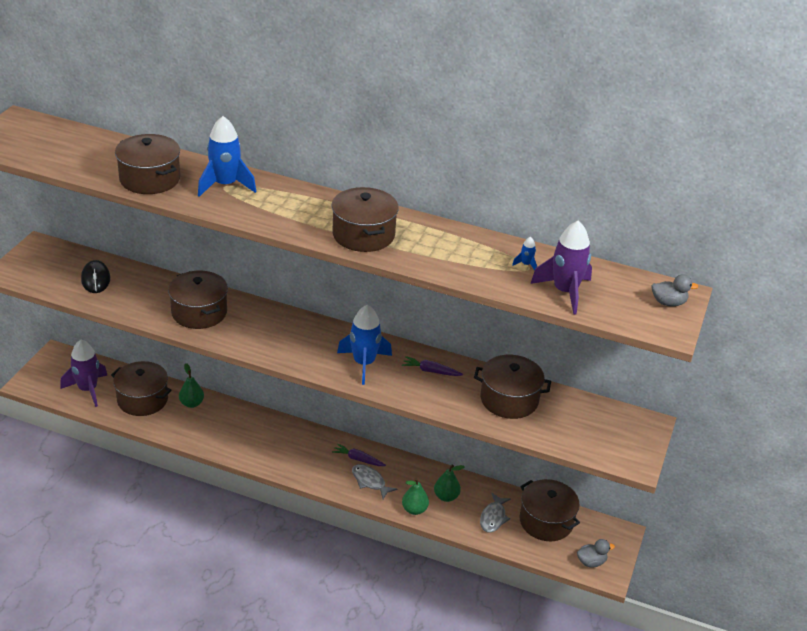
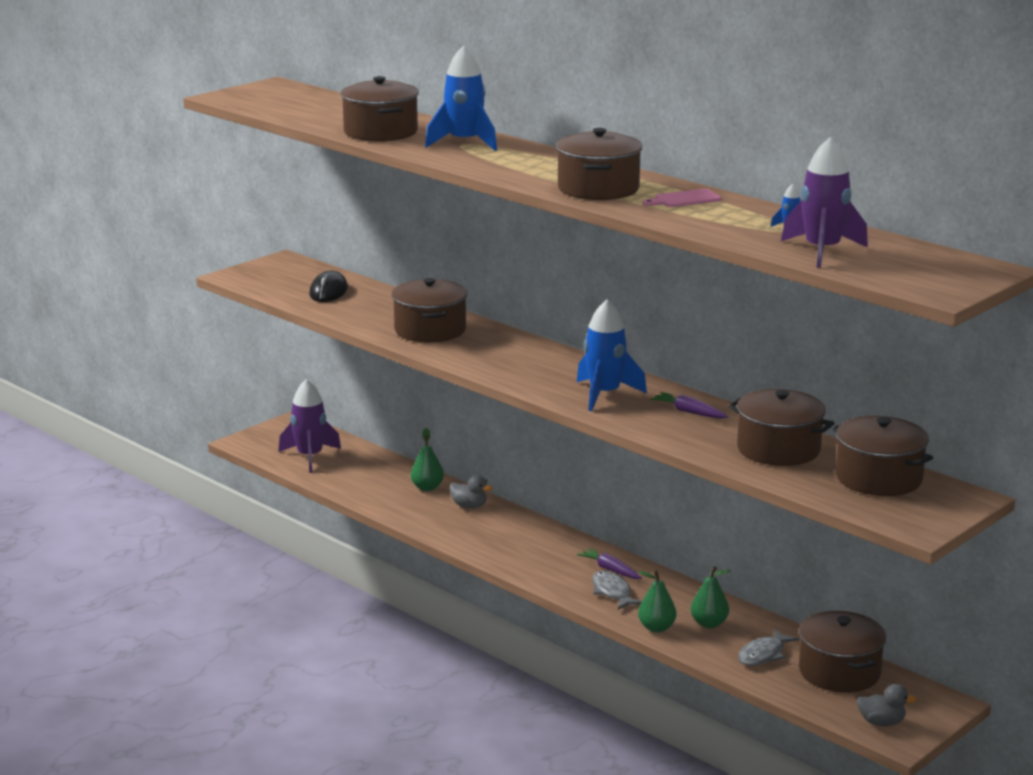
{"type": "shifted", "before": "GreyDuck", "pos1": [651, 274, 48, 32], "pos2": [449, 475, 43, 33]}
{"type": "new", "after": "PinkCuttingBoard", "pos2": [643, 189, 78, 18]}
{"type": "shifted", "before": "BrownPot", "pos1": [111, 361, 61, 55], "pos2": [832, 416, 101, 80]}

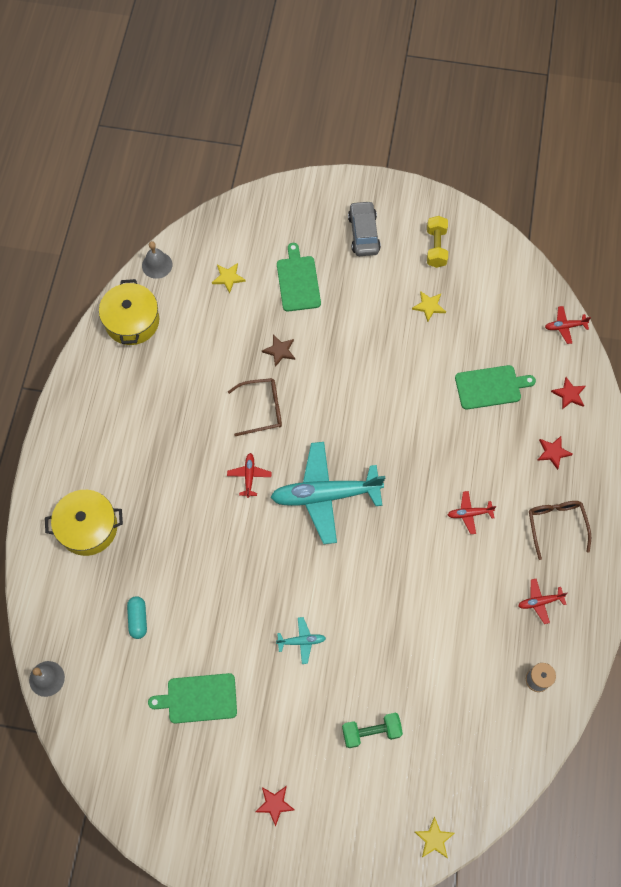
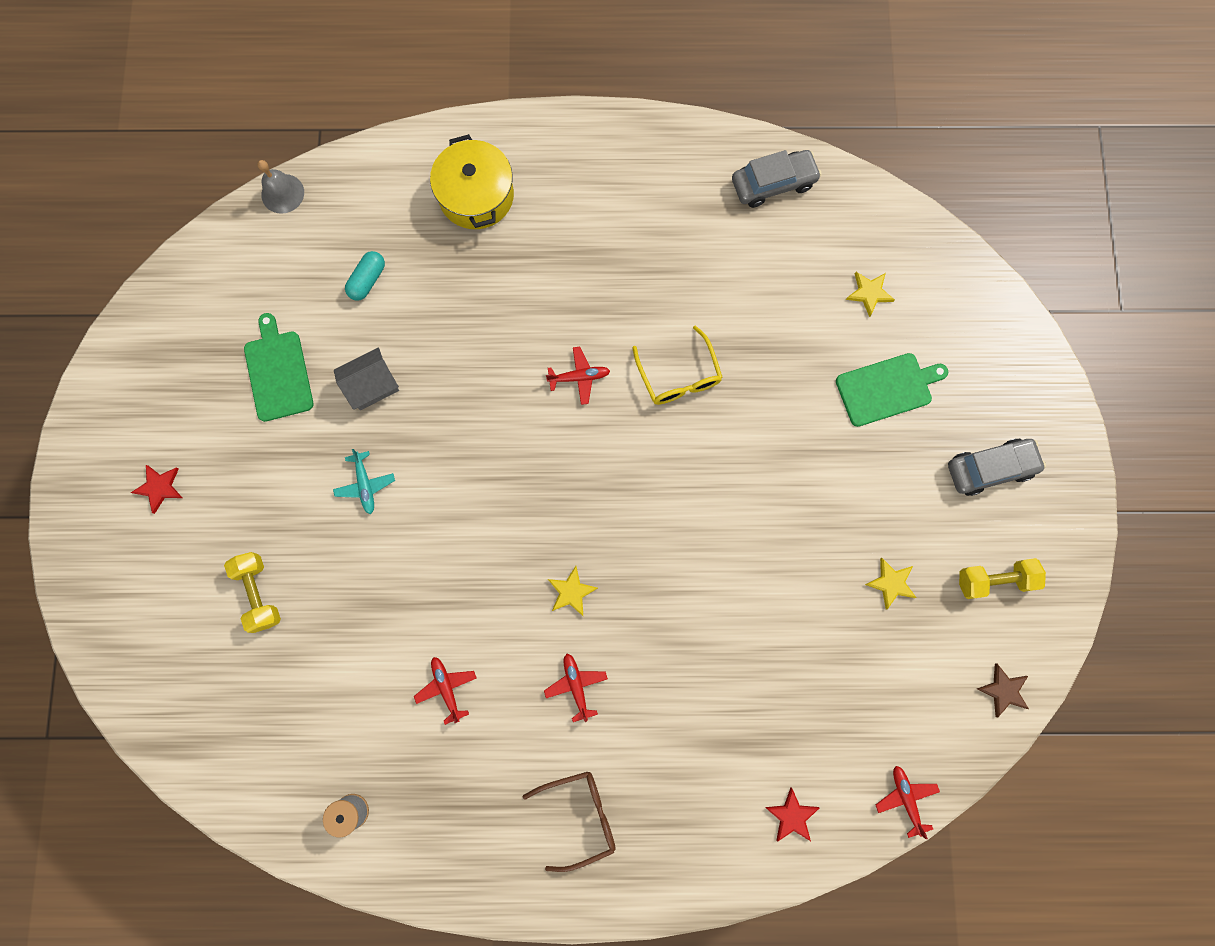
{"type": "repainted", "before": "GreenDumbbell", "after": "YellowDumbbell", "pos1": [342, 713, 61, 35], "pos2": [224, 552, 57, 81]}
{"type": "new", "after": "GreyHouse", "pos2": [334, 348, 65, 62]}
{"type": "rotated", "before": "TurquoiseCapsule", "pos1": [127, 596, 20, 43], "pos2": [345, 251, 40, 50], "turn": -45}
{"type": "shifted", "before": "RedPlane", "pos1": [518, 579, 50, 45], "pos2": [414, 657, 63, 68]}
{"type": "shifted", "before": "YellowStar", "pos1": [415, 817, 39, 41], "pos2": [548, 566, 50, 50]}
{"type": "repainted", "before": "BrownGlasses", "after": "YellowGlasses", "pos1": [228, 378, 54, 58], "pos2": [632, 325, 91, 80]}
{"type": "swapped", "before": "YellowPot", "after": "GreyCar", "pos1": [99, 279, 60, 66], "pos2": [732, 150, 90, 58]}
{"type": "shifted", "before": "BrownStar", "pos1": [262, 335, 33, 32], "pos2": [977, 663, 52, 54]}
{"type": "gone", "before": "GreyBell", "pos1": [142, 241, 30, 38]}
{"type": "gone", "before": "TurquoisePlane", "pos1": [270, 442, 115, 102]}
{"type": "gone", "before": "GreenCuttingBoard", "pos1": [455, 365, 81, 45]}
{"type": "gone", "before": "RedStar", "pos1": [537, 436, 36, 34]}

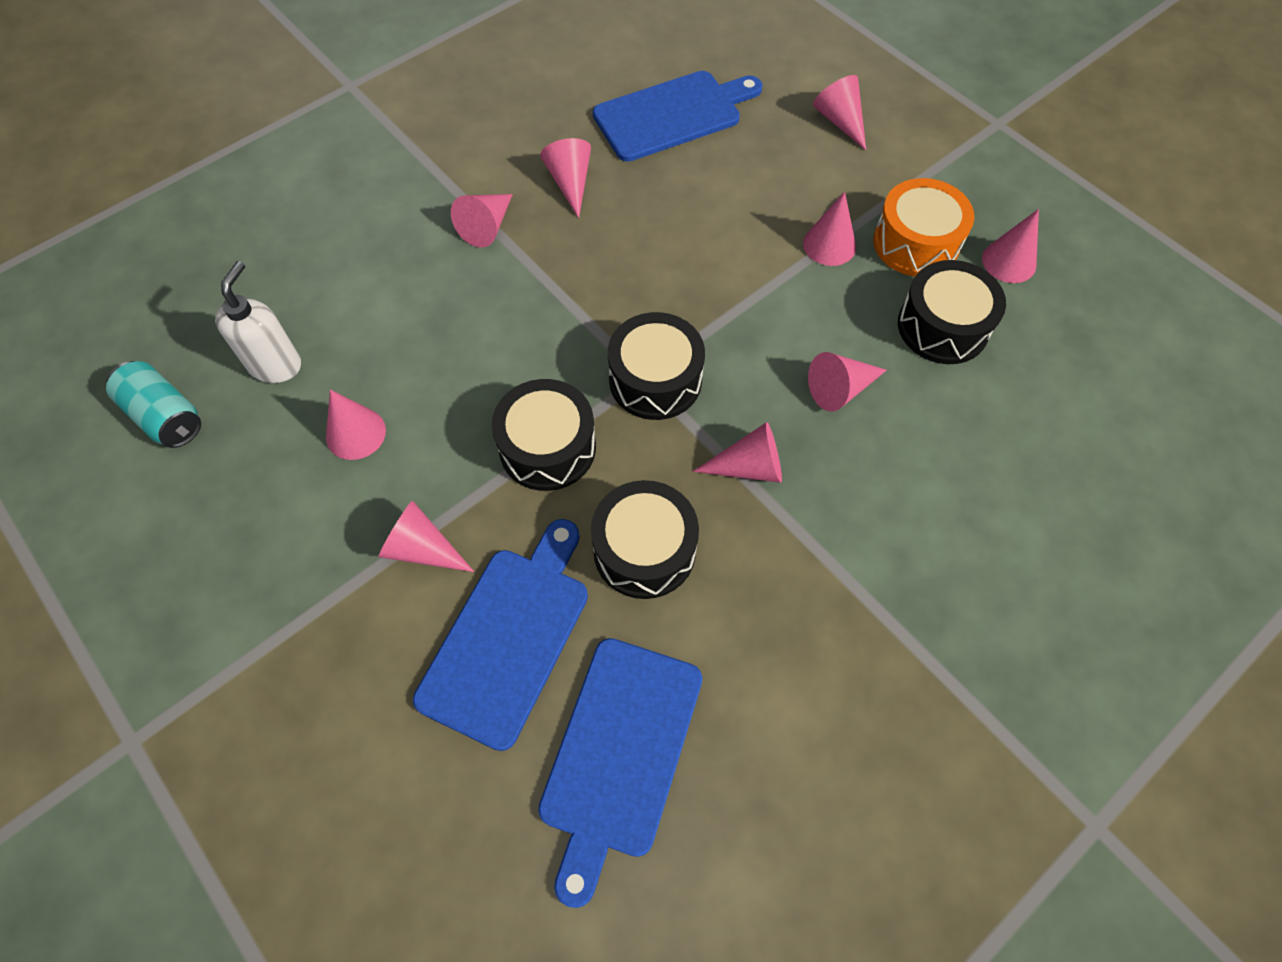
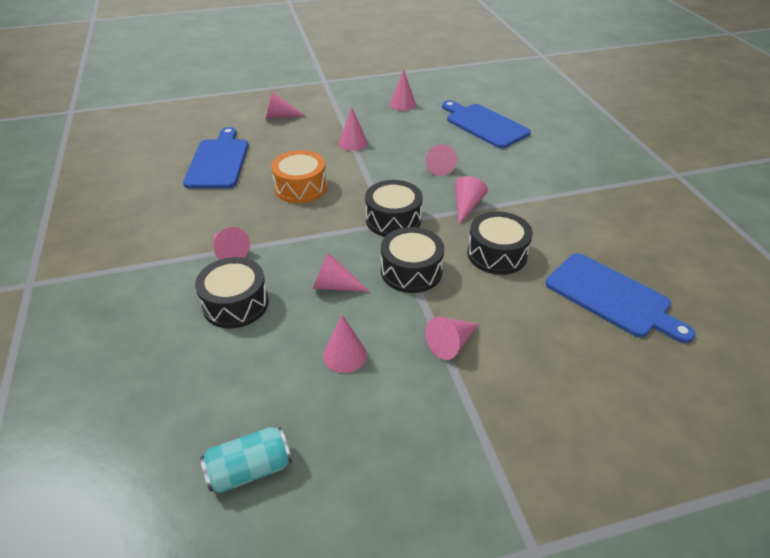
{"type": "shifted", "before": "BlackDrum", "pos1": [898, 260, 108, 104], "pos2": [195, 257, 74, 71]}
{"type": "shifted", "before": "OrangeDrum", "pos1": [873, 178, 101, 99], "pos2": [271, 150, 56, 53]}
{"type": "shifted", "before": "PinkCone", "pos1": [540, 138, 51, 80], "pos2": [313, 252, 57, 40]}
{"type": "shifted", "before": "BlueCuttingBoard", "pos1": [413, 519, 175, 232], "pos2": [442, 100, 89, 49]}
{"type": "gone", "before": "WhiteSoapDispenser", "pos1": [215, 261, 86, 122]}

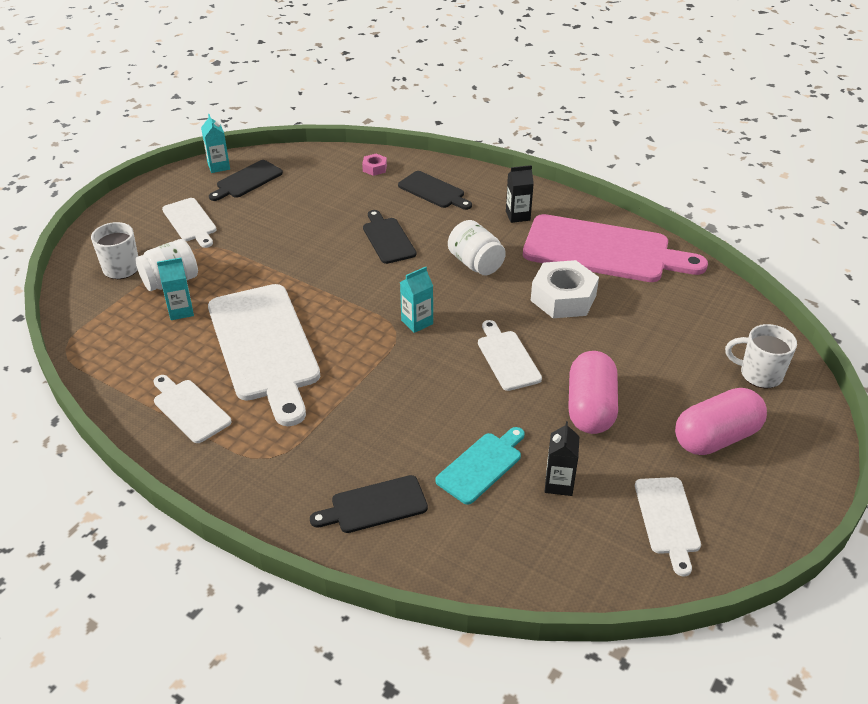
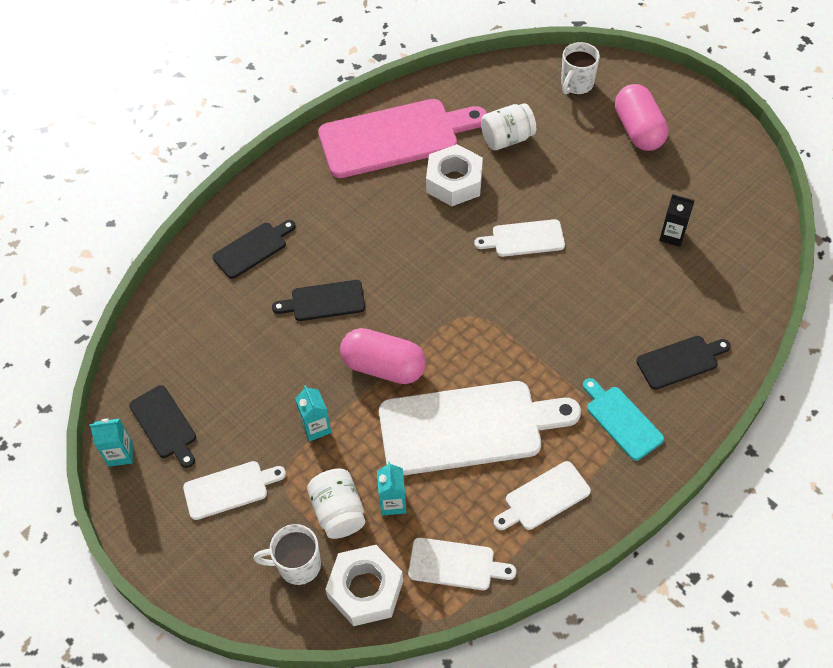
{"type": "shifted", "before": "TurquoiseCarton", "pos1": [400, 267, 33, 66], "pos2": [295, 385, 37, 56]}
{"type": "rotated", "before": "PinkCuttingBoard", "pos1": [523, 214, 185, 68], "pos2": [318, 99, 169, 79], "turn": 45}
{"type": "new", "after": "WhiteNut", "pos2": [325, 545, 78, 81]}
{"type": "shifted", "before": "PinkCapsule", "pos1": [568, 351, 50, 83], "pos2": [340, 328, 86, 56]}
{"type": "shifted", "before": "WhiteCuttingBoard", "pos1": [635, 477, 66, 99], "pos2": [408, 538, 108, 52]}
{"type": "shifted", "before": "WhiteJar", "pos1": [448, 220, 58, 55], "pos2": [481, 103, 55, 47]}
{"type": "shifted", "before": "TurquoiseCuttingBoard", "pos1": [436, 427, 89, 77], "pos2": [583, 378, 81, 83]}
{"type": "rotated", "before": "BlackCuttingBoard", "pos1": [310, 475, 118, 58], "pos2": [636, 336, 95, 54], "turn": -105}
{"type": "gone", "before": "PinkNut", "pos1": [362, 154, 25, 22]}
{"type": "gone", "before": "BlackCarton", "pos1": [506, 165, 28, 58]}

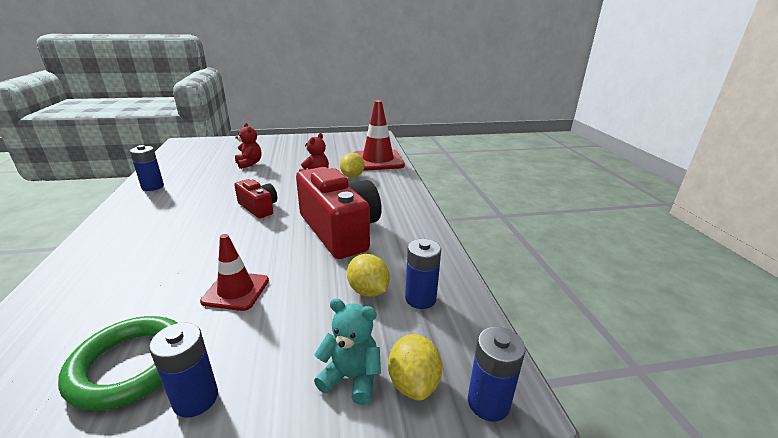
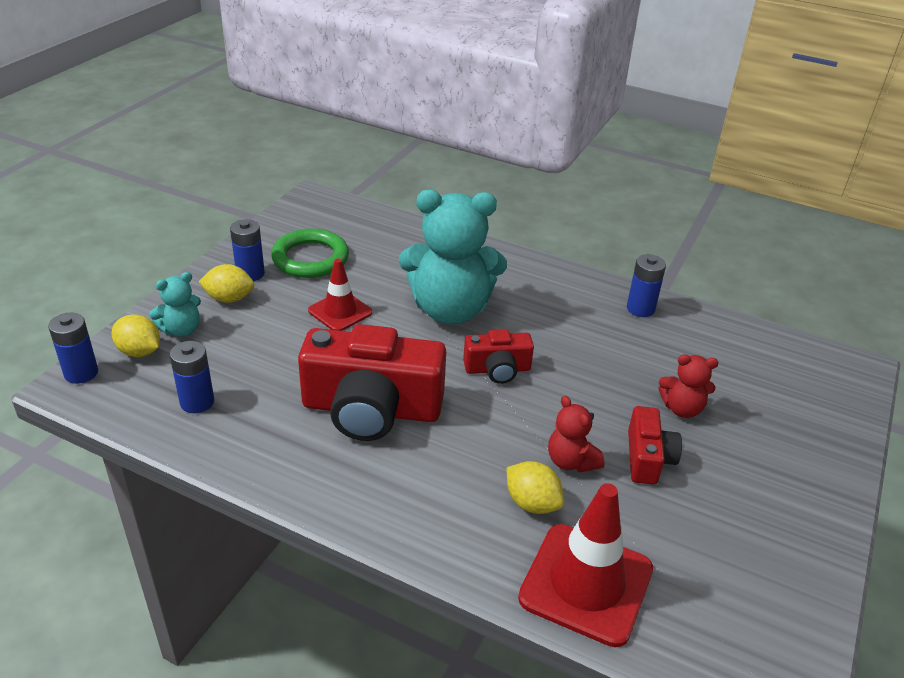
{"type": "shifted", "before": "YellowLemon", "pos1": [347, 254, 43, 43], "pos2": [199, 264, 55, 39]}
{"type": "new", "after": "TurquoiseTeddyBear", "pos2": [399, 190, 108, 134]}
{"type": "new", "after": "RedCamera", "pos2": [628, 406, 54, 79]}

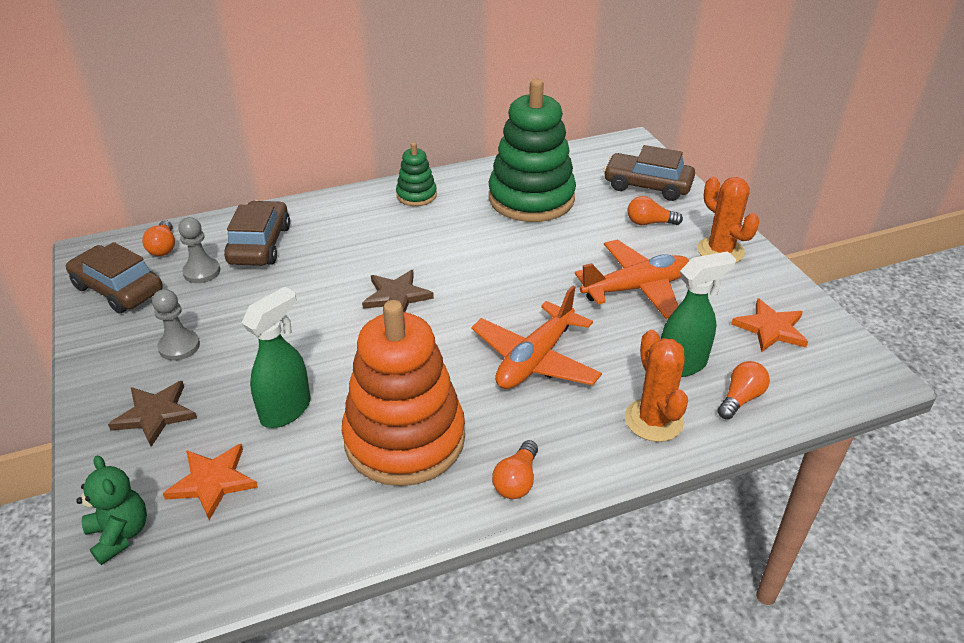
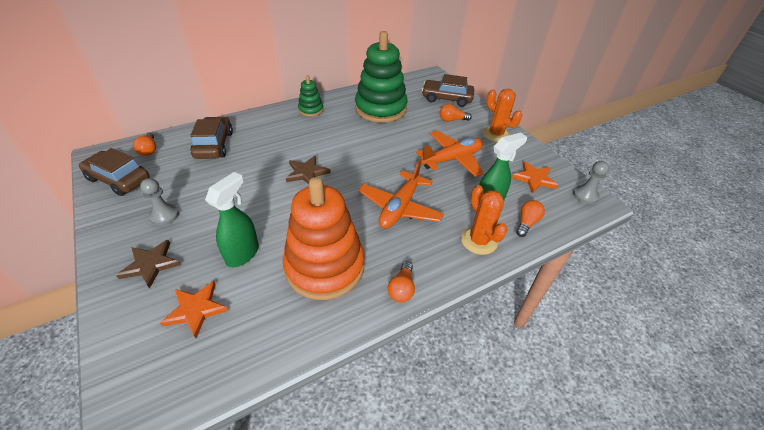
{"type": "shifted", "before": "GreyPawn", "pos1": [178, 217, 42, 66], "pos2": [573, 161, 36, 43]}
{"type": "gone", "before": "GreenTeddyBear", "pos1": [76, 455, 71, 110]}

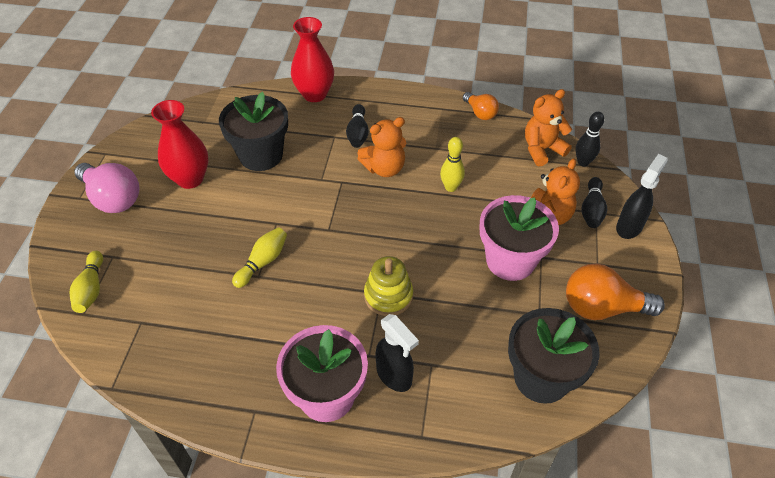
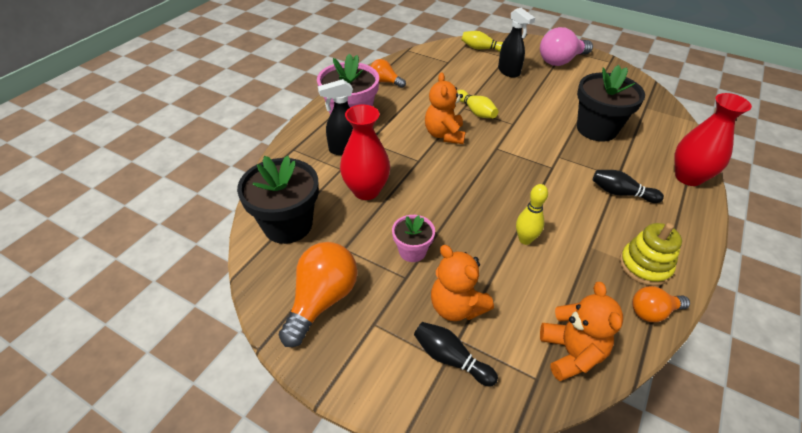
{"type": "shifted", "before": "RedVase", "pos1": [151, 100, 57, 89], "pos2": [340, 105, 50, 95]}
{"type": "new", "after": "OrangeLightBulb", "pos2": [371, 59, 35, 29]}
{"type": "scaled", "before": "PinkFlowerPot", "pos1": [480, 195, 79, 86], "pos2": [392, 215, 43, 47], "scale": 0.54}
{"type": "shifted", "before": "OrangeTeddyBear", "pos1": [357, 117, 49, 60], "pos2": [425, 72, 40, 72]}
{"type": "shifted", "before": "BlackSprayBottle", "pos1": [616, 154, 52, 85], "pos2": [498, 8, 37, 70]}
{"type": "shifted", "before": "YellowStackingToy", "pos1": [364, 256, 49, 60], "pos2": [619, 223, 63, 63]}
{"type": "gone", "before": "BlackBowlingPin", "pos1": [576, 112, 28, 55]}

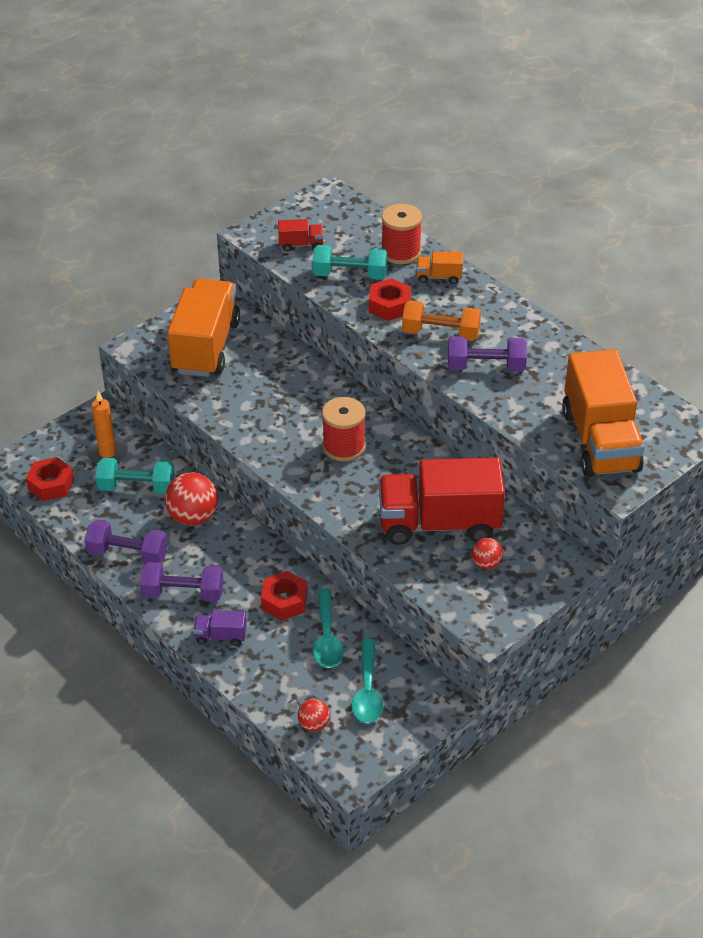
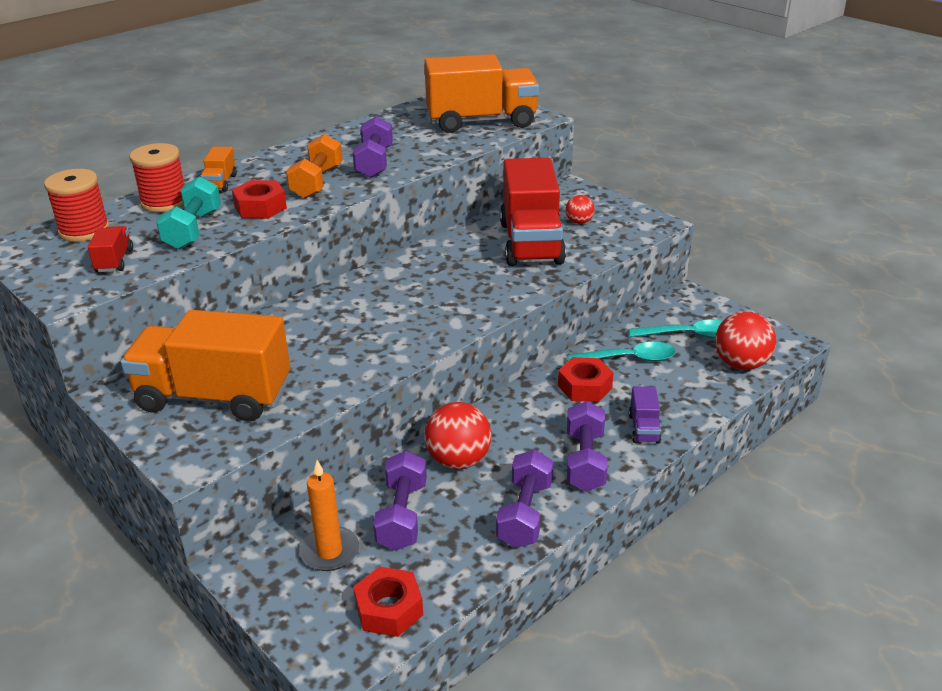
{"type": "shifted", "before": "RedSpool", "pos1": [322, 397, 44, 64], "pos2": [44, 169, 66, 73]}
{"type": "repainted", "before": "TurquoiseDumbbell", "after": "PurpleDumbbell", "pos1": [96, 458, 78, 36], "pos2": [373, 451, 54, 100]}
{"type": "scaled", "before": "RedBall", "pos1": [298, 699, 32, 33], "pos2": [715, 311, 61, 59], "scale": 1.83}

